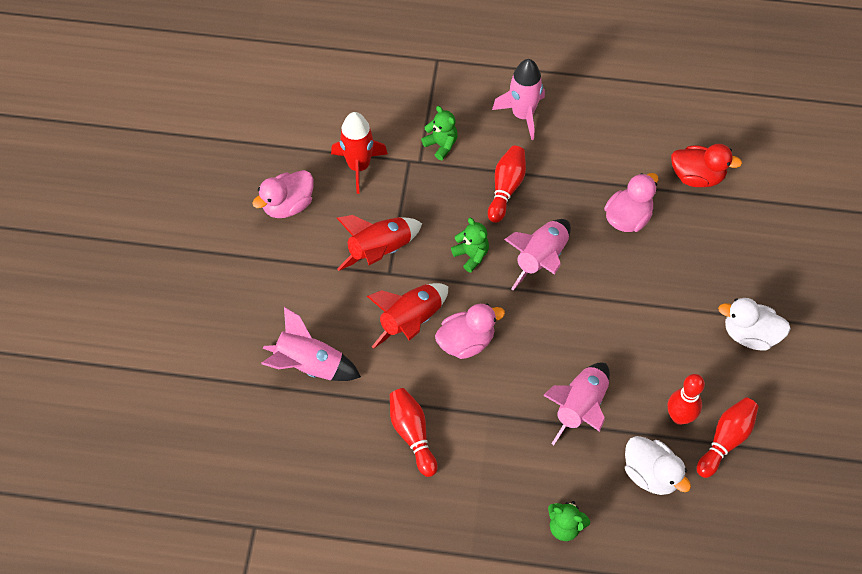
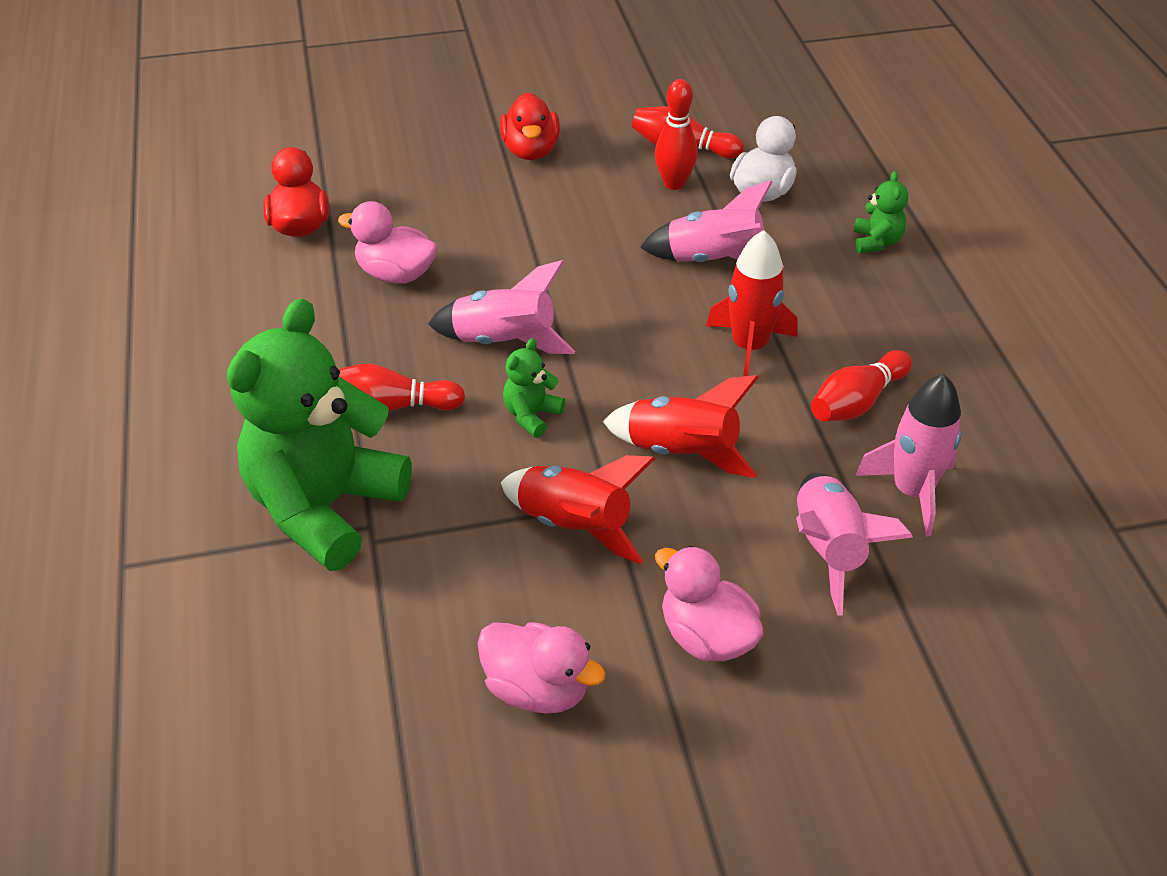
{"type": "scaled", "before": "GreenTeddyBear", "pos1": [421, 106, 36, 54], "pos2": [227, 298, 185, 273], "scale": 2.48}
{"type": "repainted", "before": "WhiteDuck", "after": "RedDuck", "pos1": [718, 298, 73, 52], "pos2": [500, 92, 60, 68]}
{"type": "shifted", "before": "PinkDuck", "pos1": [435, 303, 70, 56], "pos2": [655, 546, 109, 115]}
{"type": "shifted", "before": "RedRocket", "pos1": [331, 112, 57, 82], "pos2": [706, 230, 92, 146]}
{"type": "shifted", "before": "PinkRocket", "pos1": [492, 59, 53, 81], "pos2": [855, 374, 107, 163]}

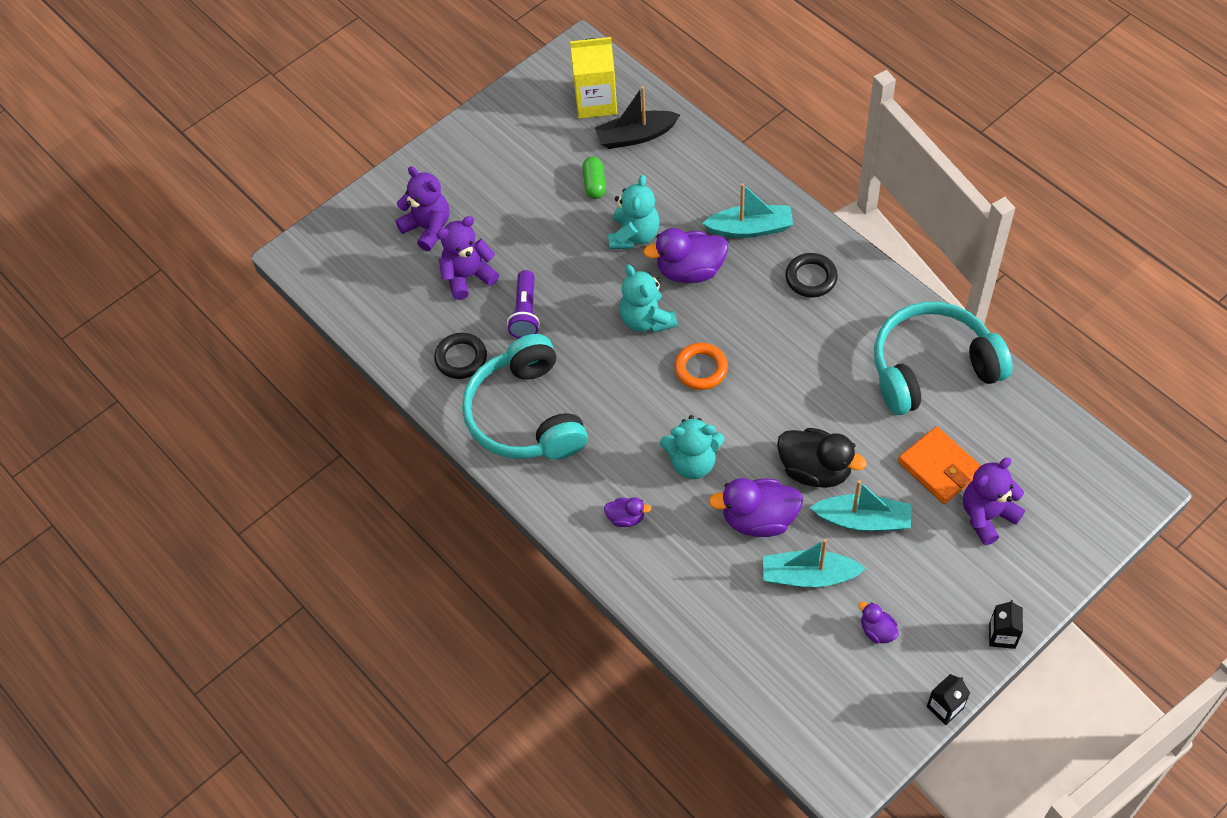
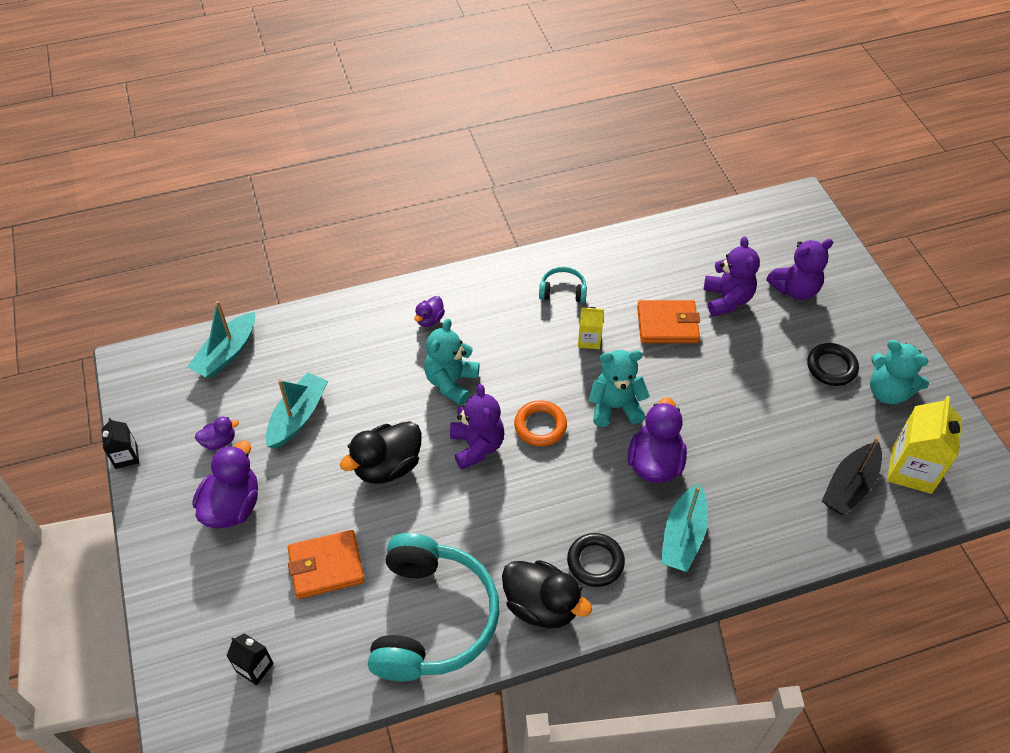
{"type": "shifted", "before": "TurquoiseBoat", "pos1": [810, 480, 102, 51], "pos2": [187, 301, 68, 78]}
{"type": "shifted", "before": "PurpleDuck", "pos1": [709, 478, 94, 59], "pos2": [193, 441, 65, 87]}
{"type": "shifted", "before": "BlackCarton", "pos1": [989, 600, 34, 49], "pos2": [226, 633, 48, 52]}
{"type": "shifted", "before": "PurpleTeddyBear", "pos1": [963, 458, 62, 87], "pos2": [450, 384, 55, 86]}
{"type": "new", "after": "BlackDuck", "pos2": [502, 560, 90, 68]}
{"type": "scaled", "before": "TurquoiseHeadphones", "pos1": [462, 334, 126, 125], "pos2": [539, 267, 48, 36], "scale": 0.42}
{"type": "new", "after": "YellowCarton", "pos2": [578, 307, 26, 42]}
{"type": "swapped", "before": "PurpleFlashlight", "after": "OrangeWallet", "pos1": [507, 270, 33, 68], "pos2": [637, 300, 63, 43]}
{"type": "shifted", "before": "BlackRing", "pos1": [434, 333, 53, 46], "pos2": [807, 343, 52, 43]}
{"type": "rotated", "before": "BlackBoat", "pos1": [595, 86, 86, 63], "pos2": [822, 437, 60, 79], "turn": -150}
{"type": "shifted", "before": "TurquoiseTeddyBear", "pos1": [608, 175, 52, 75], "pos2": [870, 340, 59, 65]}
{"type": "gone", "before": "GreenCapsule", "pos1": [583, 156, 23, 43]}

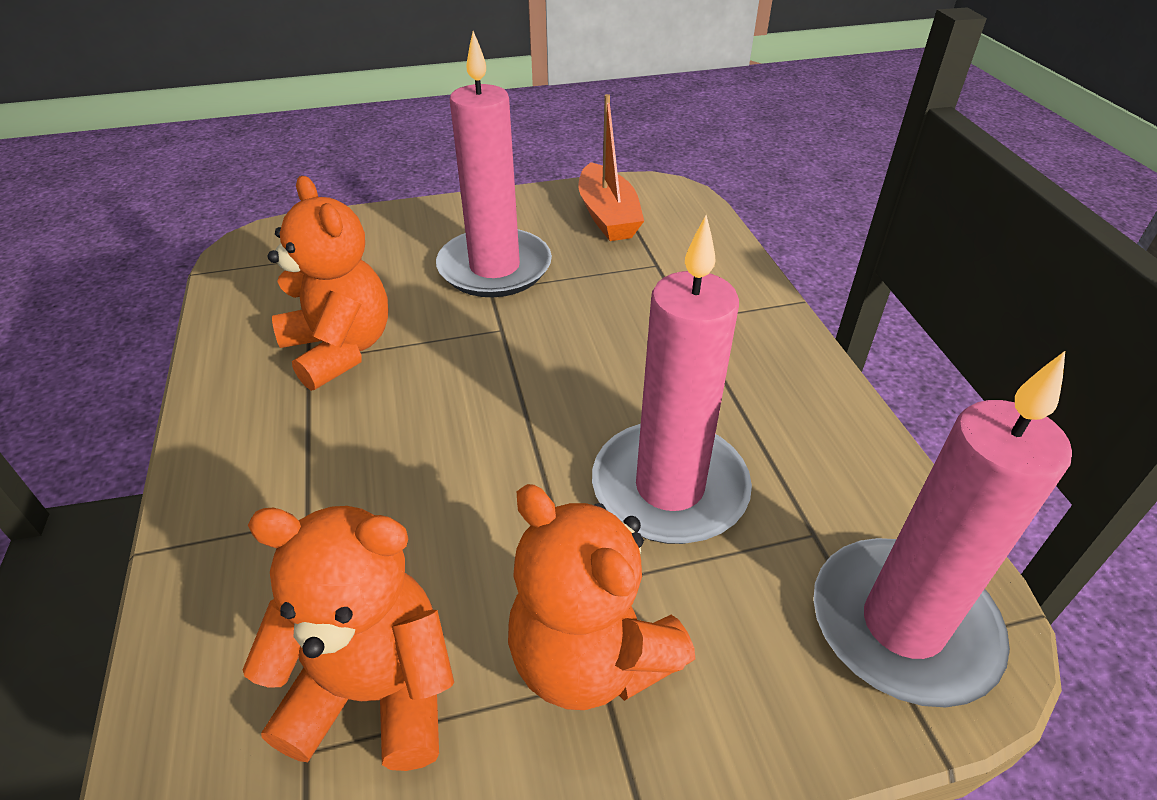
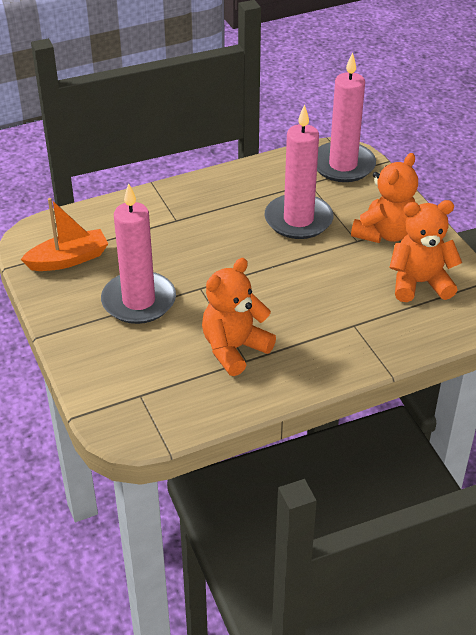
{"type": "rotated", "before": "OrangeTeddyBear", "pos1": [243, 506, 211, 265], "pos2": [389, 200, 73, 102], "turn": 90}

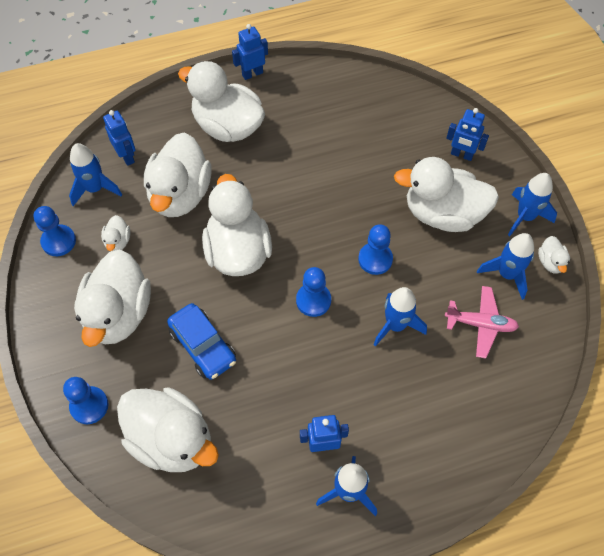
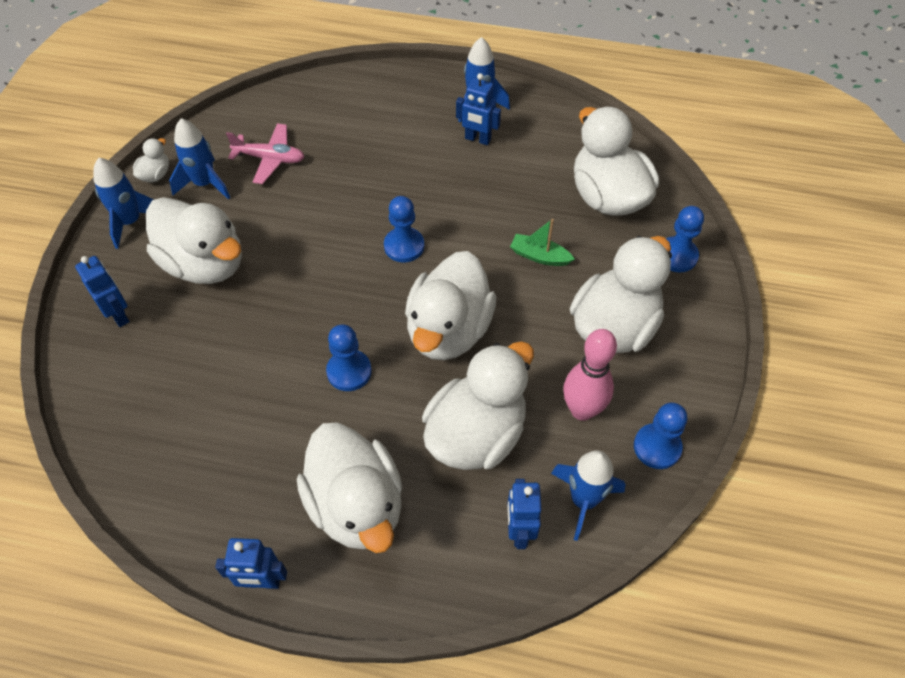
{"type": "rotated", "before": "PinkPlane", "pos1": [445, 286, 74, 73], "pos2": [226, 123, 79, 61], "turn": 150}
{"type": "shifted", "before": "BluePawn", "pos1": [358, 224, 35, 51], "pos2": [326, 324, 46, 67]}
{"type": "swapped", "before": "BlueCar", "after": "GreenBoat", "pos1": [167, 303, 69, 77], "pos2": [510, 219, 65, 47]}
{"type": "swapped", "before": "WhiteDuck", "after": "PinkBowlingPin", "pos1": [101, 215, 29, 36], "pos2": [563, 329, 54, 92]}
{"type": "gone", "before": "BlueRocket", "pos1": [373, 287, 54, 60]}

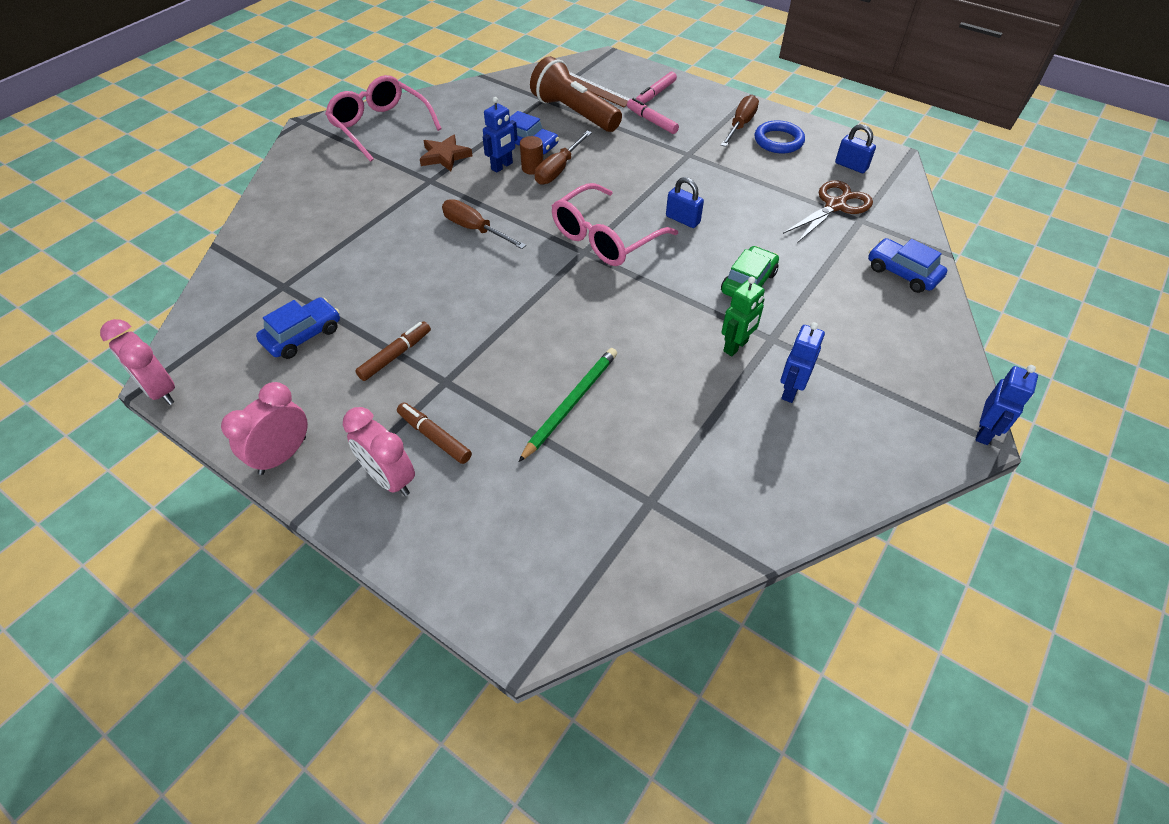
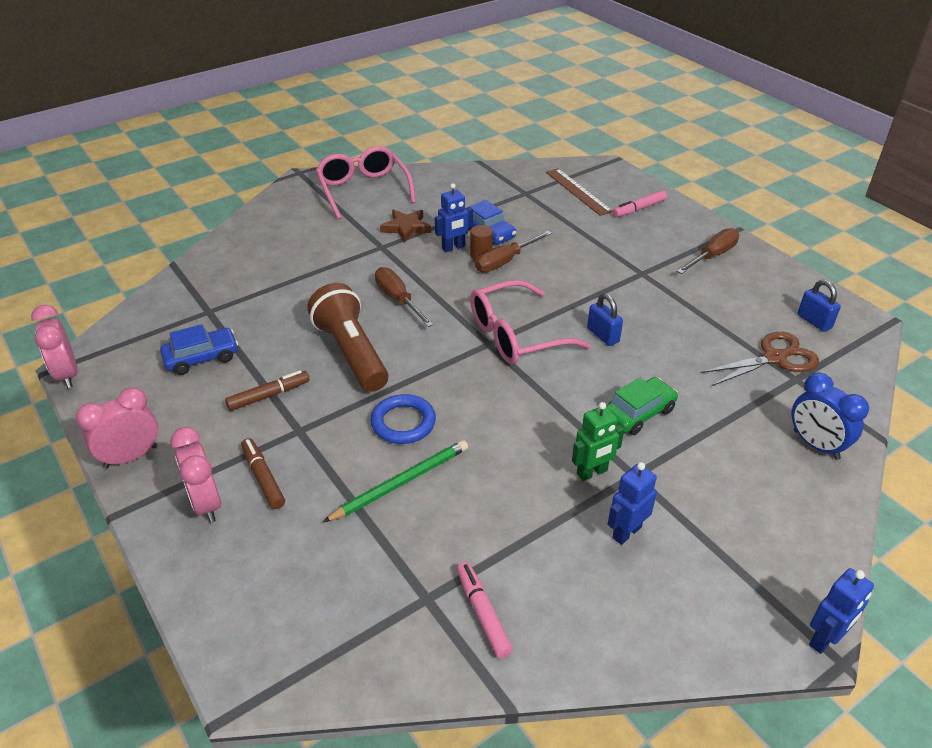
{"type": "shifted", "before": "BrownFlashlight", "pos1": [530, 56, 92, 76], "pos2": [307, 283, 81, 109]}
{"type": "shifted", "before": "BlueRing", "pos1": [754, 120, 51, 34], "pos2": [370, 394, 66, 50]}
{"type": "shifted", "before": "PinkMarker", "pos1": [627, 98, 52, 36], "pos2": [457, 562, 56, 96]}
{"type": "swapped", "before": "BlueCar", "after": "BlueClock", "pos1": [868, 238, 79, 55], "pos2": [792, 372, 77, 88]}

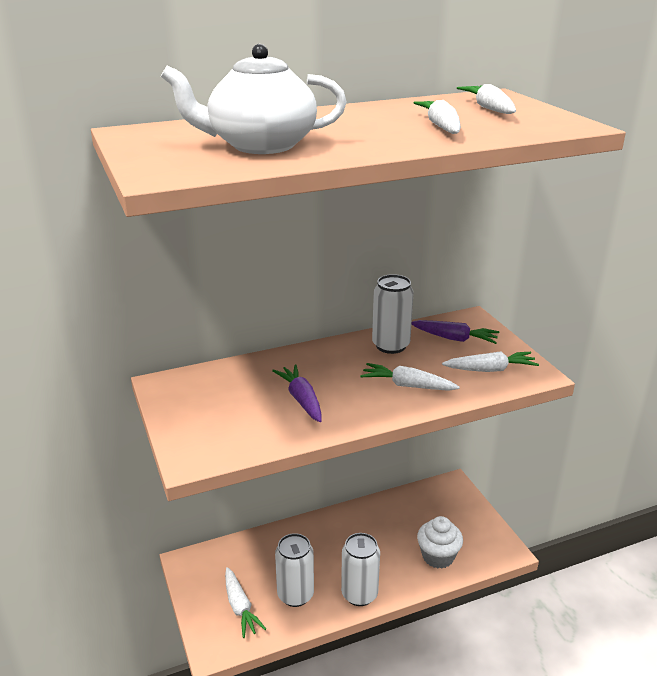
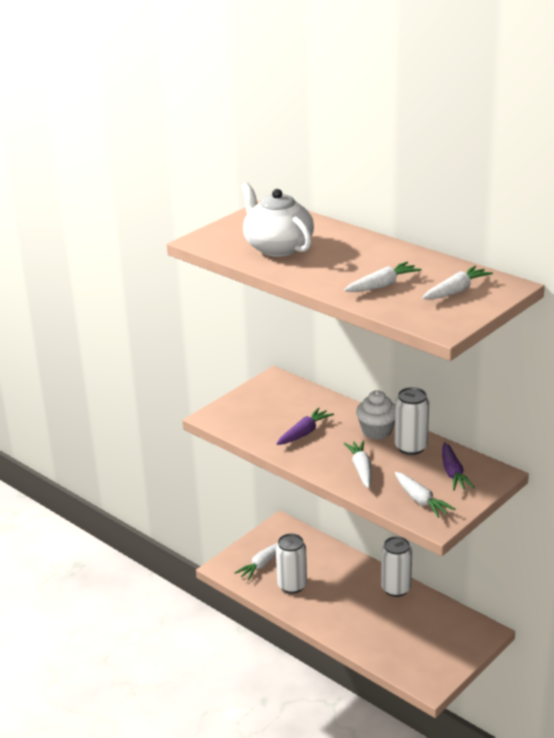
{"type": "shifted", "before": "WhiteCupcake", "pos1": [417, 516, 46, 53], "pos2": [356, 390, 39, 50]}
{"type": "shifted", "before": "WhiteCan", "pos1": [341, 533, 39, 73], "pos2": [381, 536, 31, 61]}

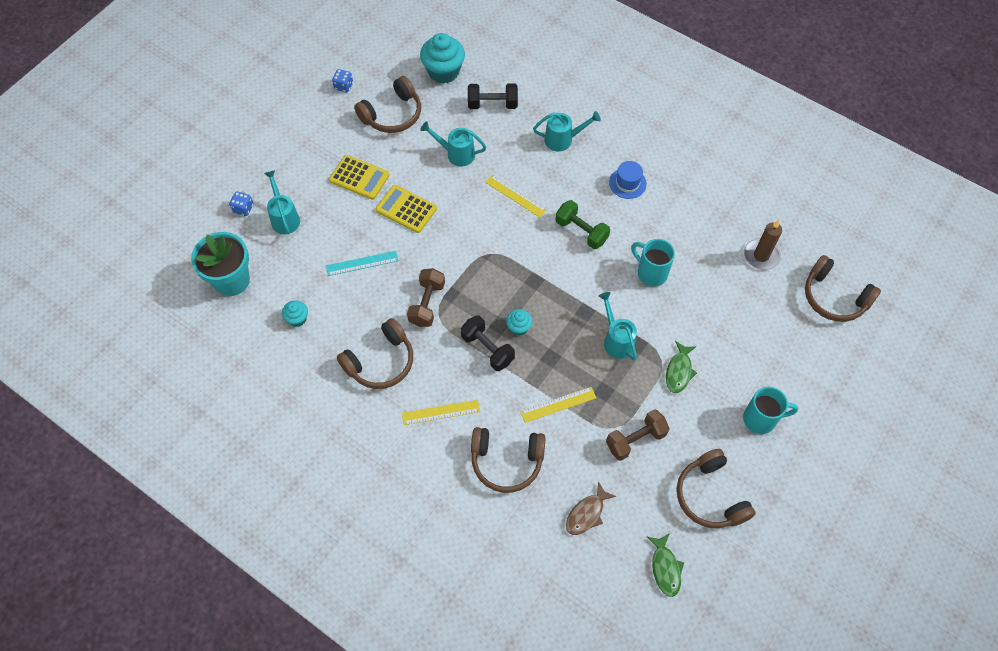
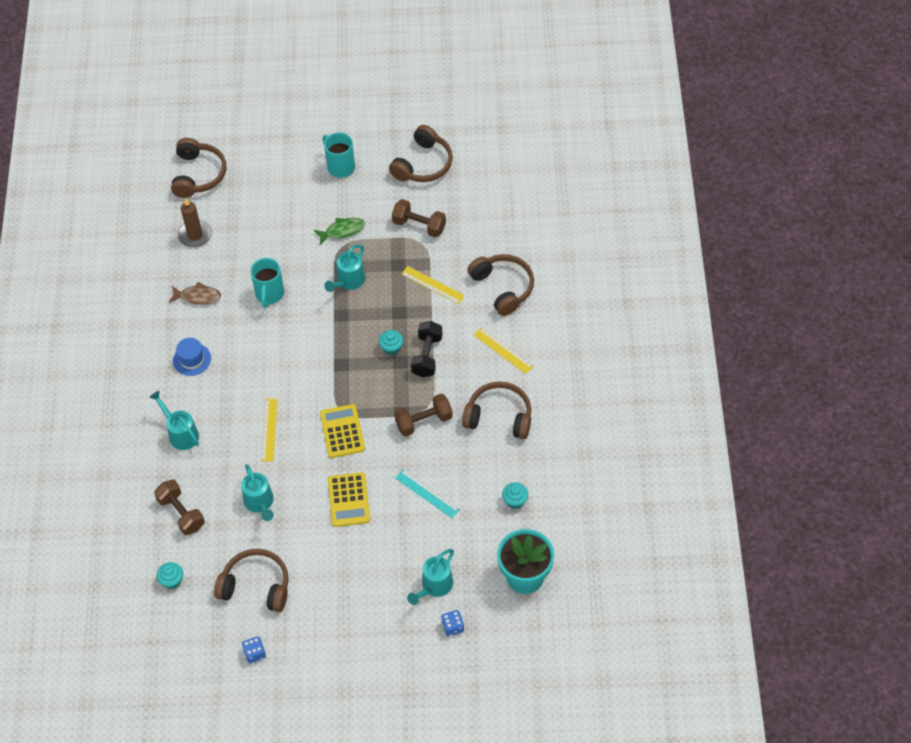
{"type": "repainted", "before": "BlackDumbbell", "after": "BrownDumbbell", "pos1": [468, 83, 50, 26], "pos2": [154, 480, 51, 55]}
{"type": "scaled", "before": "TurquoiseCupcake", "pos1": [420, 33, 45, 51], "pos2": [157, 562, 26, 27], "scale": 0.51}
{"type": "shifted", "before": "BrownFish", "pos1": [566, 481, 50, 54], "pos2": [169, 282, 52, 23]}
{"type": "shifted", "before": "YellowCalculator", "pos1": [329, 155, 61, 45], "pos2": [320, 404, 45, 54]}
{"type": "gone", "before": "GreenDumbbell", "pos1": [555, 200, 55, 49]}
{"type": "gone", "before": "GreenFish", "pos1": [647, 533, 37, 64]}

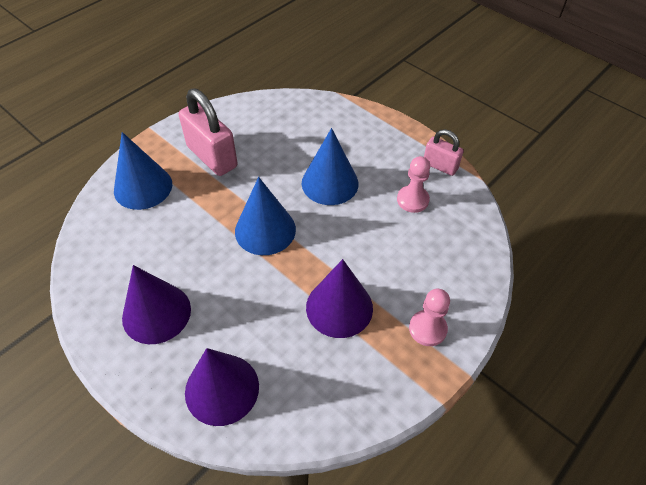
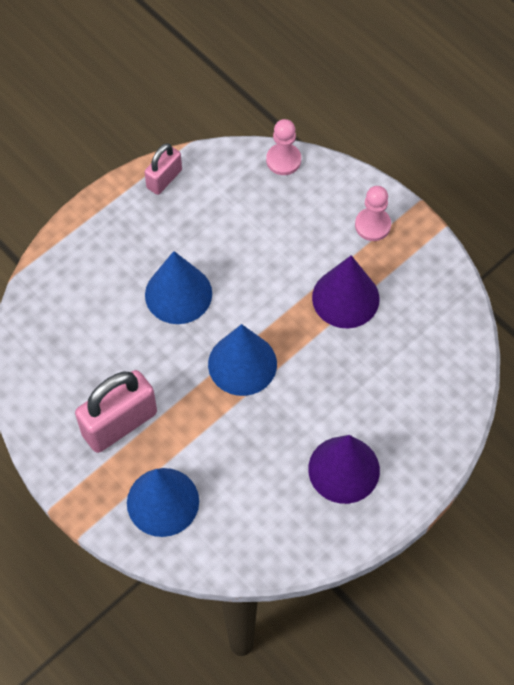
{"type": "shifted", "before": "PinkPawn", "pos1": [397, 156, 33, 57], "pos2": [266, 119, 35, 56]}
{"type": "gone", "before": "PurpleCone", "pos1": [185, 348, 74, 78]}

